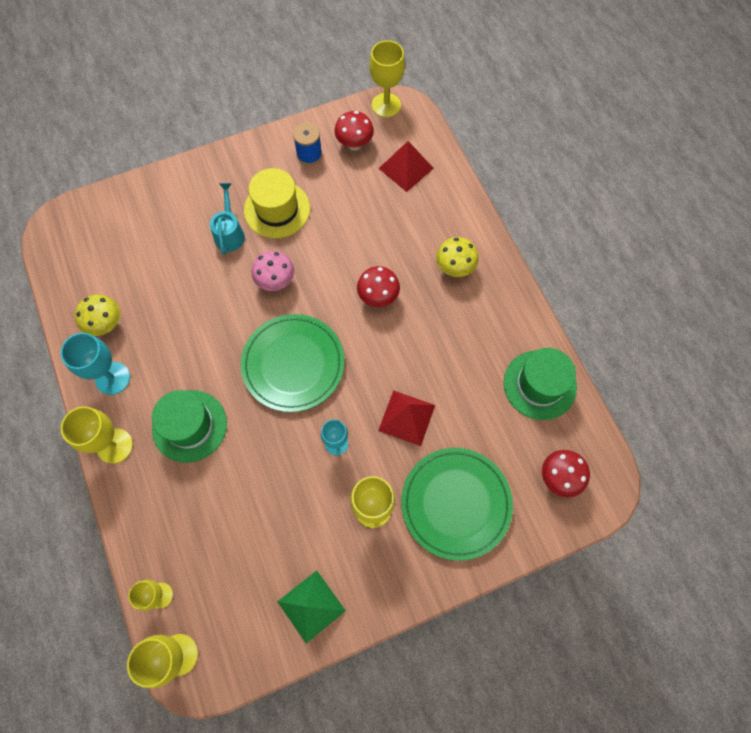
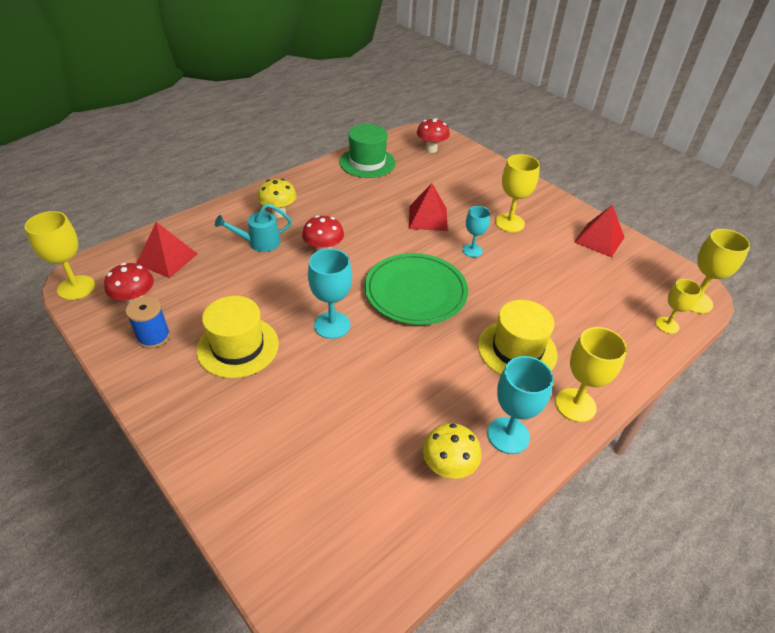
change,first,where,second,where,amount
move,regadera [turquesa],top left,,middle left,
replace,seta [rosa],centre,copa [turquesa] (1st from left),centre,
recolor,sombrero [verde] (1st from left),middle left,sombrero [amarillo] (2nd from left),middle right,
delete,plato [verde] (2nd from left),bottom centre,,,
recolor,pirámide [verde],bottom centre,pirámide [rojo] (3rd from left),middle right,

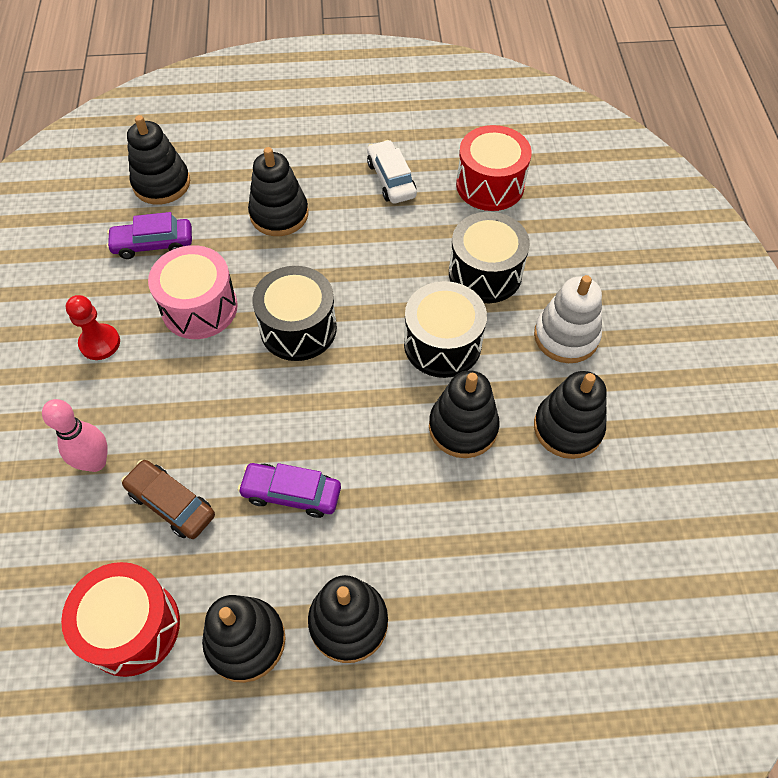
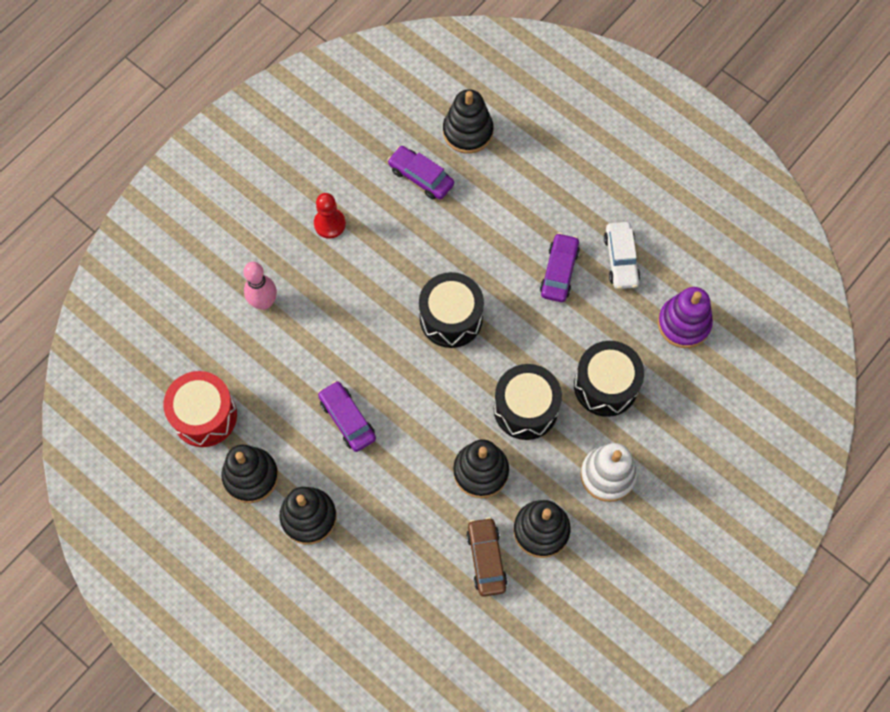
change,first,where,second,where,amount
replace,tambor [rojo] (2nd from left),top centre,juguete apilable [morado],middle right,
rotate,coche [blanco],top centre,,middle right,150 degrees clockwise
delete,juguete apilable [negro] (3rd from left),top centre,,,
delete,tambor [rosa],middle left,,,
move,coche [marrón],middle left,,bottom centre,
insert,,,coche [morado] (3rd from left),centre,

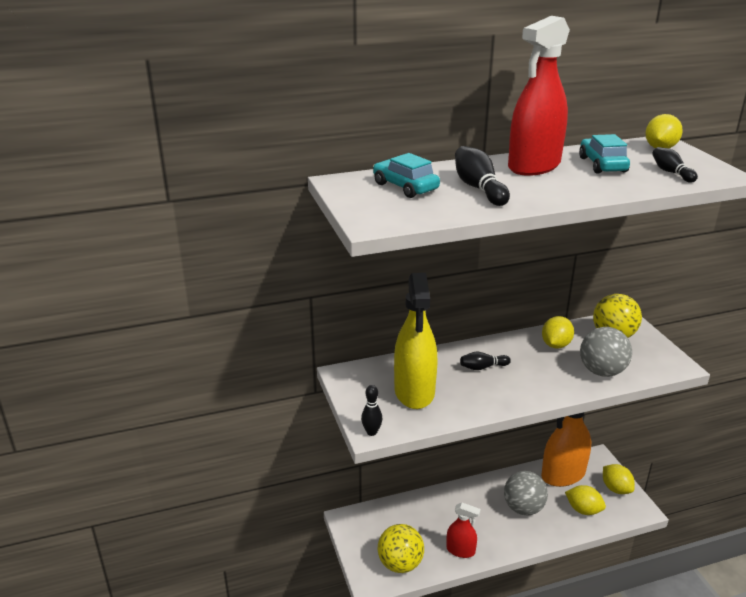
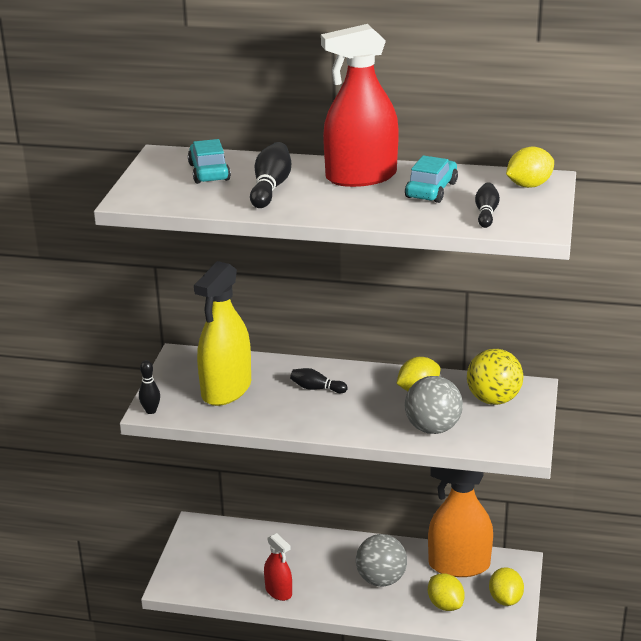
change,first,where,second,where,amount
delete,pelota [amarillo] (1st from left),bottom centre,,,

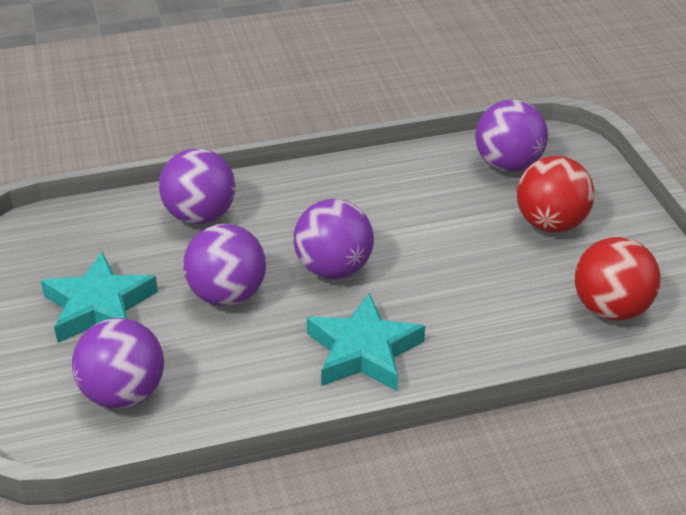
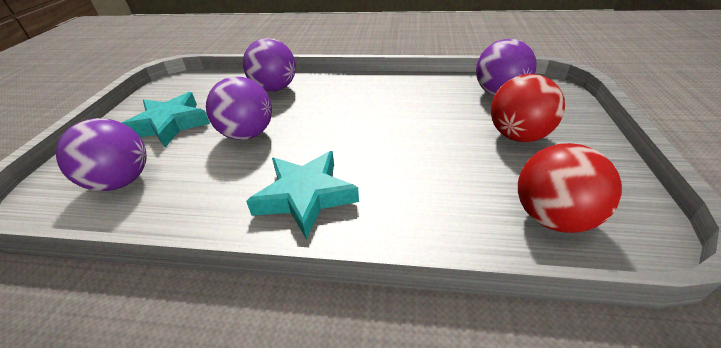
change,first,where,second,where,amount
delete,pelota [morado] (4th from left),centre,,,

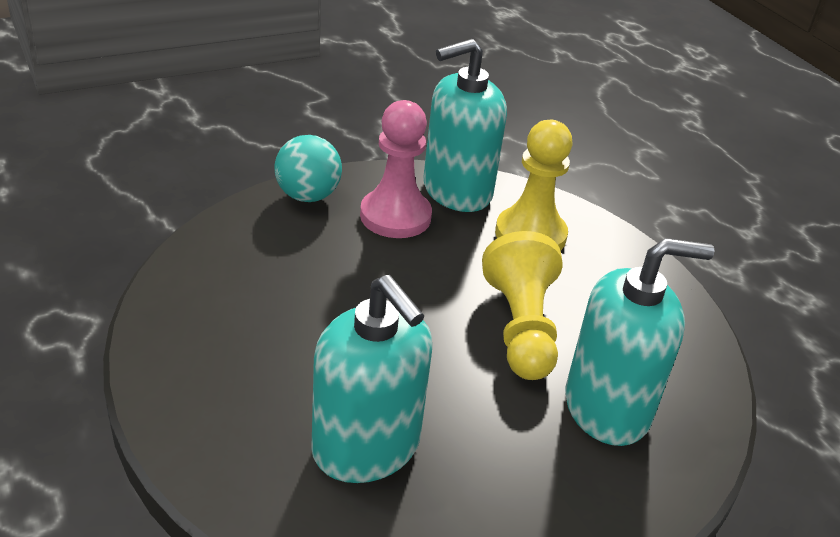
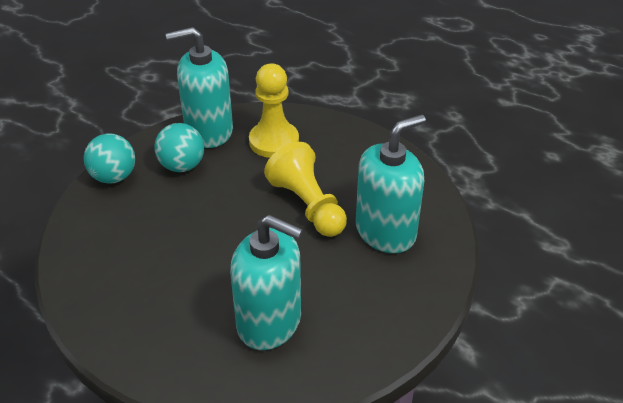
change,first,where,second,where,amount
rotate,dispensador de jabón [turquesa] (2nd from left in the first image),top centre,dispensador de jabón [turquesa] (1st from left),top left,45 degrees clockwise
replace,peón [rosa],top centre,pelota [turquesa] (2nd from left),middle left,

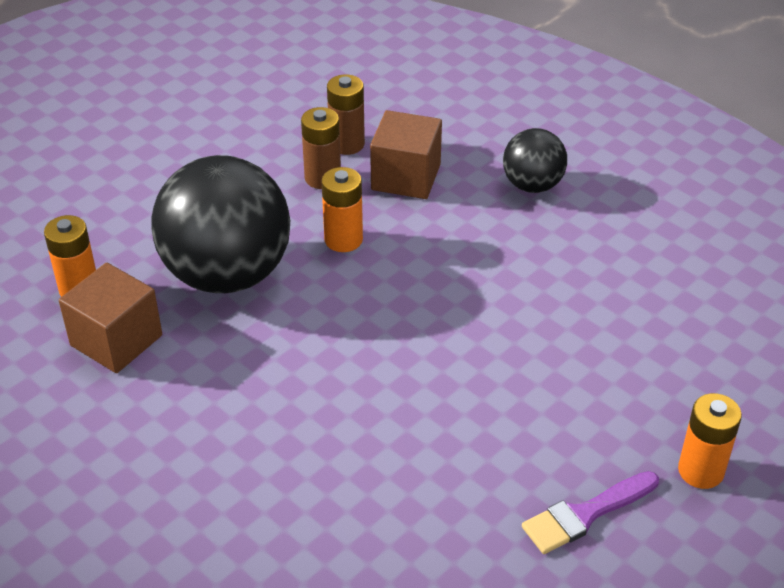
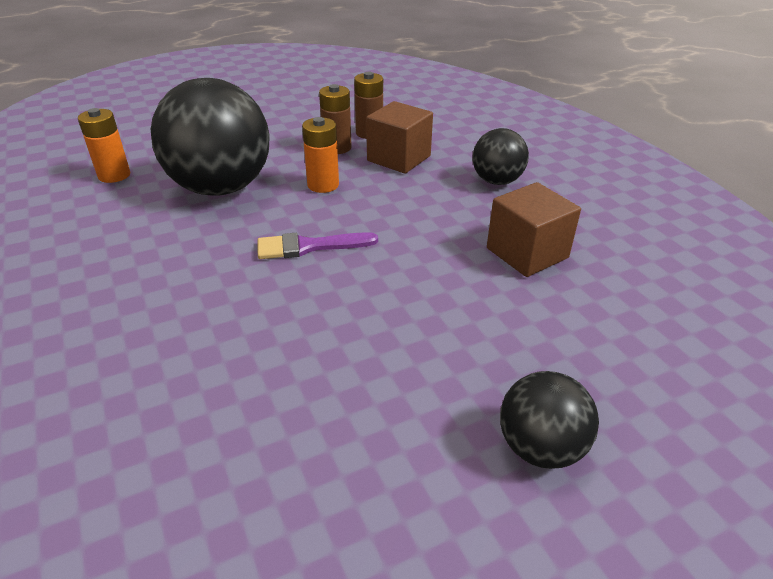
change,first,where,second,where,amount
move,cubo [marrón] (1st from left in the first image),middle left,cubo [marrón] (2nd from left),middle right,
replace,pila [naranja] (3rd from left),bottom right,pelota [negro] (3rd from left),bottom right,
move,pincel [morado],bottom right,,centre,

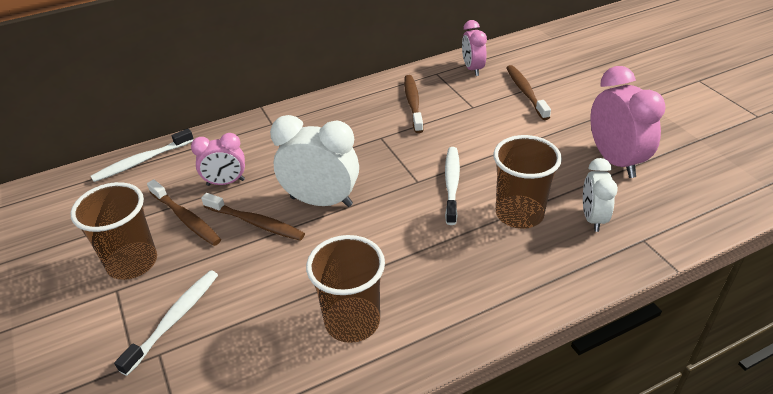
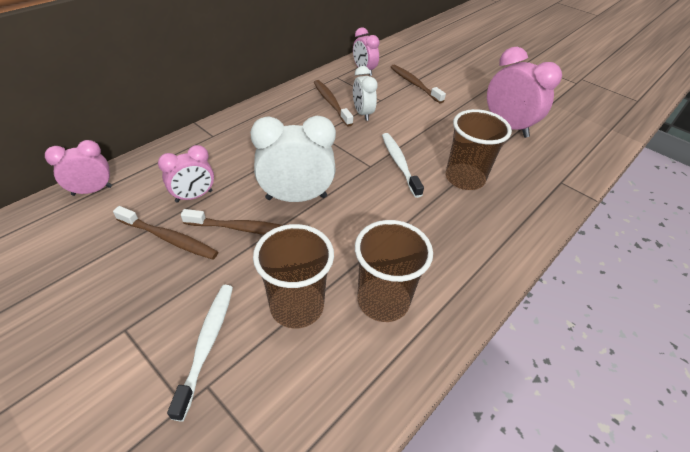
change,first,where,second,where,amount
replace,cepillo de dientes [blanco] (1st from left),middle left,despertador [rosa] (1st from left),middle left,
move,despertador [blanco] (2nd from left),middle right,,top centre,
move,vaso [marrón] (1st from left),middle left,,centre,

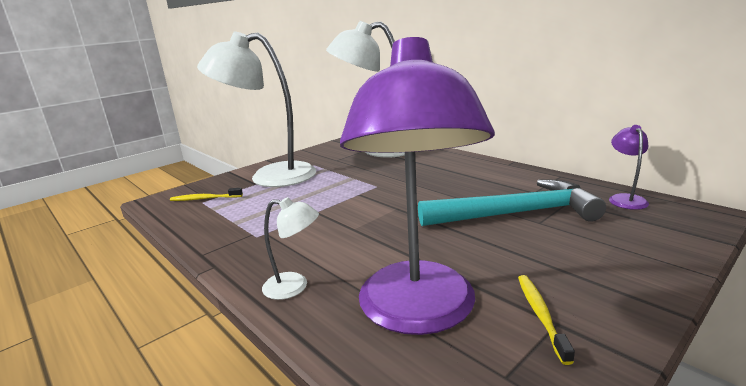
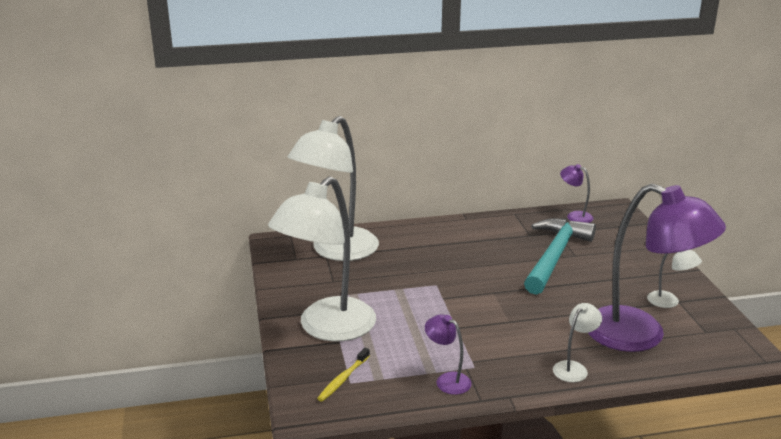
change,first,where,second,where,amount
replace,cepillo de dientes [amarillo] (2nd from left),bottom right,lámpara [blanco] (4th from left),middle right,
insert,,,lámpara [morado] (1st from left),bottom centre,

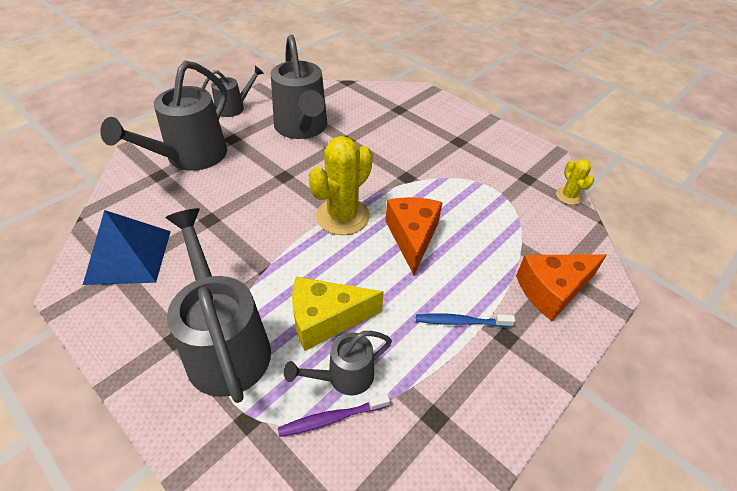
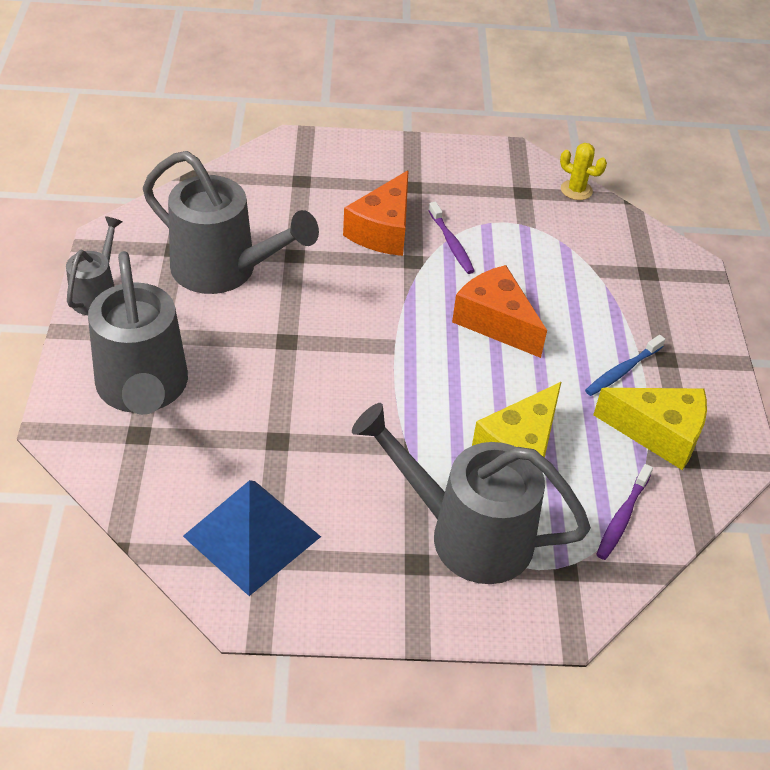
change,first,where,second,where,amount
delete,cactus [amarillo] (1st from left),centre,,,
move,queso [naranja] (2nd from left in the first image),middle right,queso [naranja] (1st from left),top centre,
delete,regadera [gris] (5th from left),bottom centre,,,
insert,,,cepillo de dientes [morado] (1st from left),top centre,
insert,,,queso [amarillo] (2nd from left),middle right,

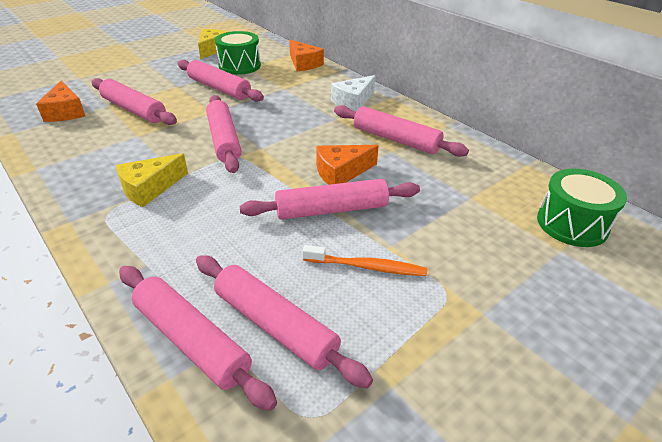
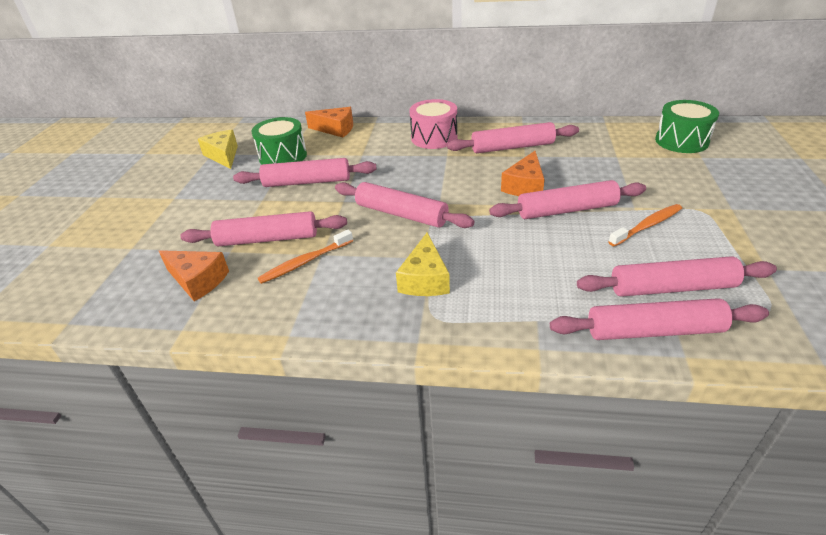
change,first,where,second,where,amount
replace,queso [blanco],top centre,tambor [rosa],top centre,
rotate,rodillo [rosa] (6th from left in the first image),centre,rodillo [rosa] (5th from left),middle right,45 degrees clockwise
insert,,,cepillo de dientes [naranja] (1st from left),centre,

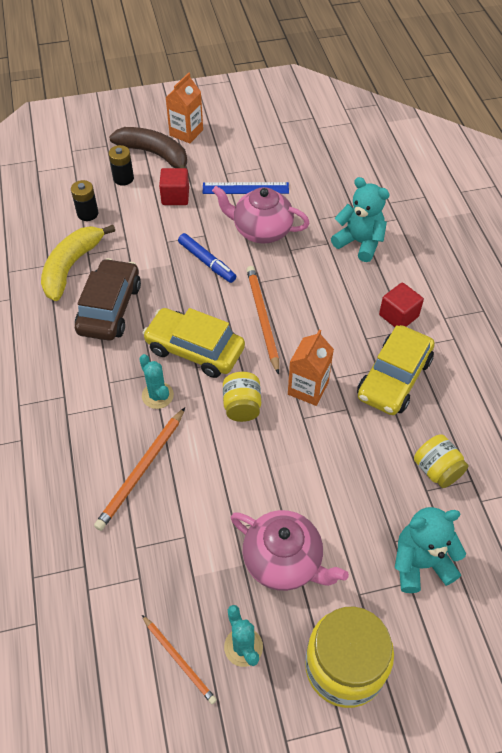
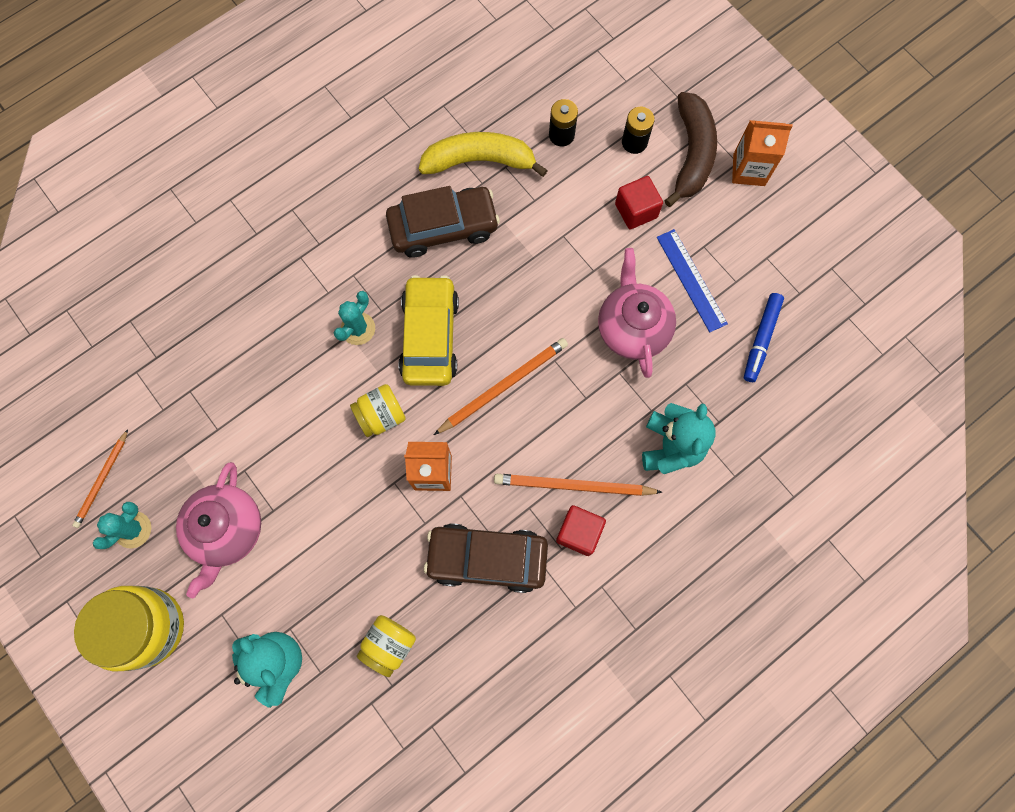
change,first,where,second,where,amount
move,rotulador [azul],centre,,middle right,
recolor,coche [amarillo] (2nd from left),middle right,coche [marrón] (2nd from left),bottom centre,
move,lápiz [naranja] (1st from left in the first image),middle left,lápiz [naranja] (3rd from left),centre,

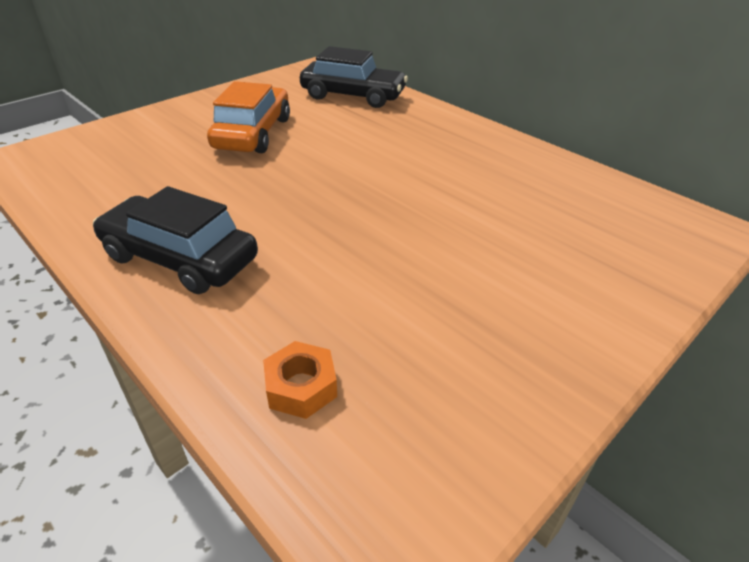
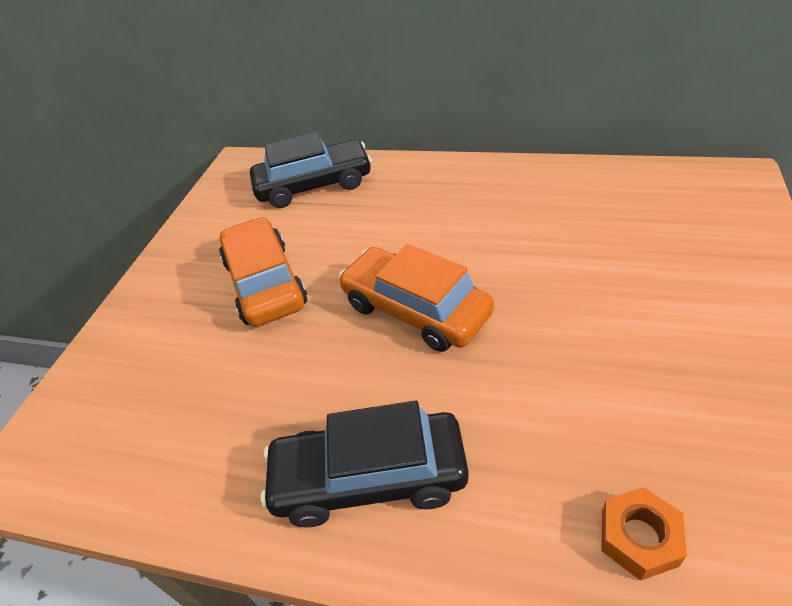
change,first,where,second,where,amount
insert,,,coche [naranja] (2nd from left),centre,

